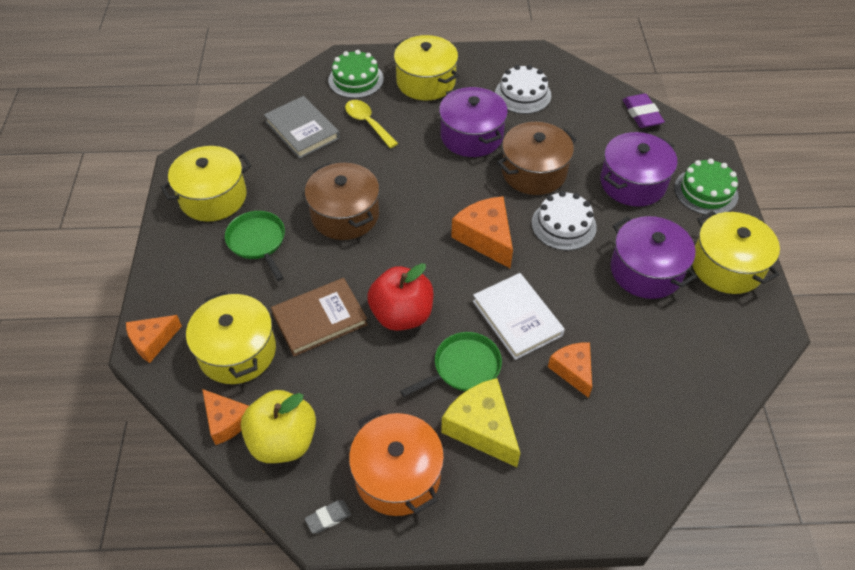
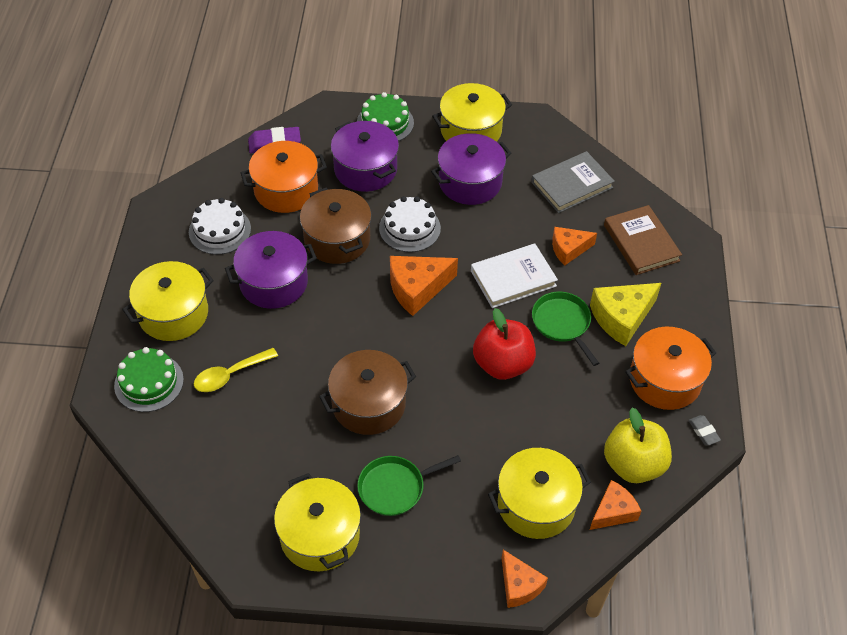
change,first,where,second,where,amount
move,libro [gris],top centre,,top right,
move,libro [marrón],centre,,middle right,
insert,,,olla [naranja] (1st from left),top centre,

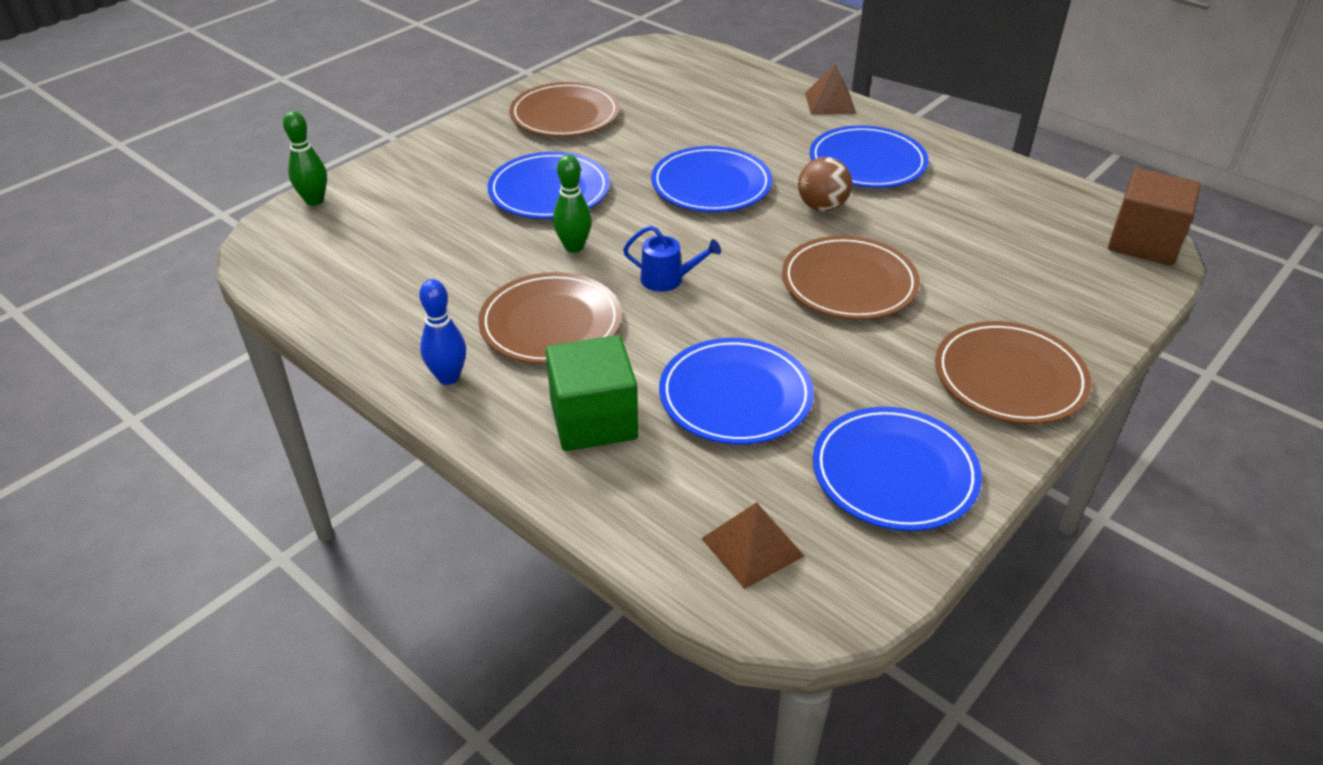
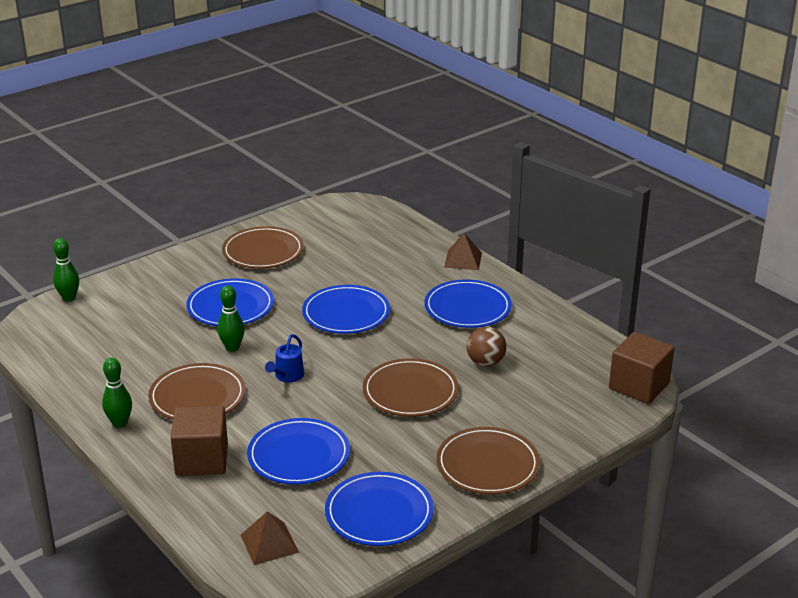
change,first,where,second,where,amount
move,pelota [marrón],top centre,,centre,
rotate,regadera [azul],centre,,centre,90 degrees clockwise
recolor,bolo [azul],centre,bolo [verde] (2nd from left),middle left,
recolor,cubo [verde],centre,cubo [marrón] (1st from left),bottom left,

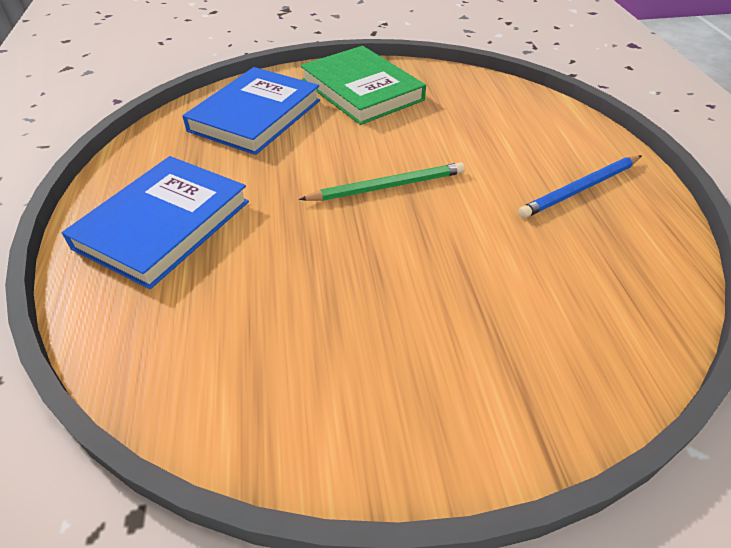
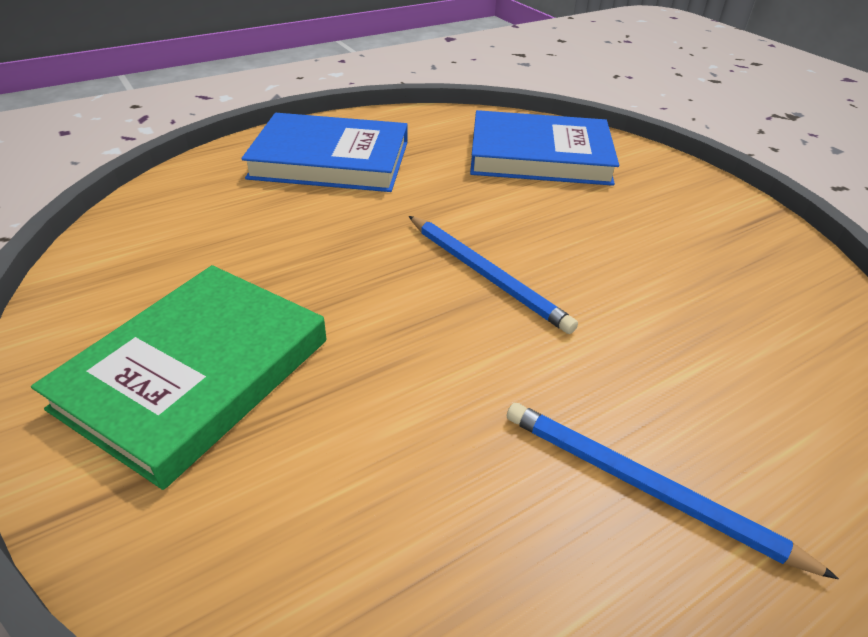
change,first,where,second,where,amount
move,libro [verde],top centre,,middle left,
recolor,lápiz [verde],top centre,lápiz [azul] (1st from left),centre,

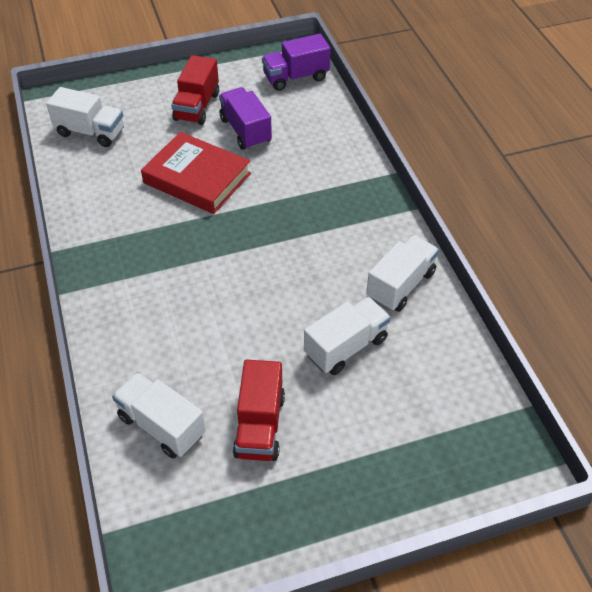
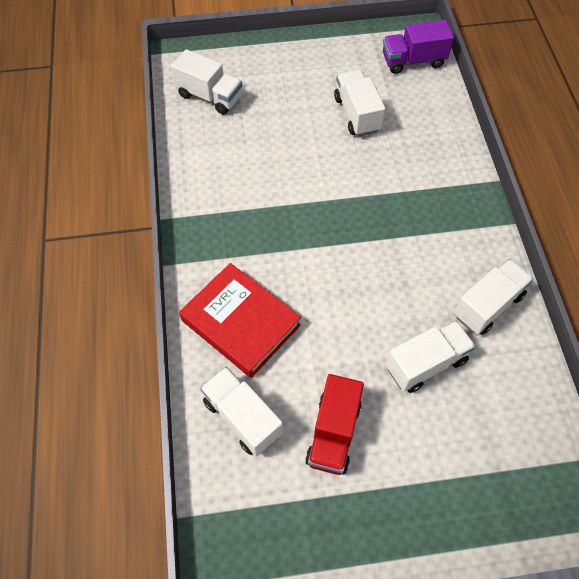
change,first,where,second,where,amount
delete,camión [rojo] (1st from left),top left,,,
recolor,camión [morado] (1st from left),top centre,camión [blanco] (3rd from left),top centre,
move,libro [rojo],top left,,centre,

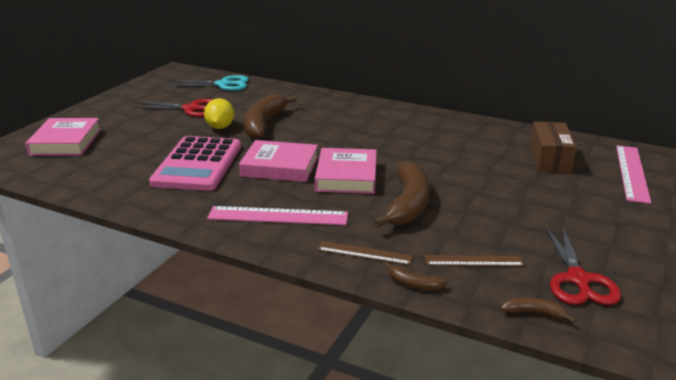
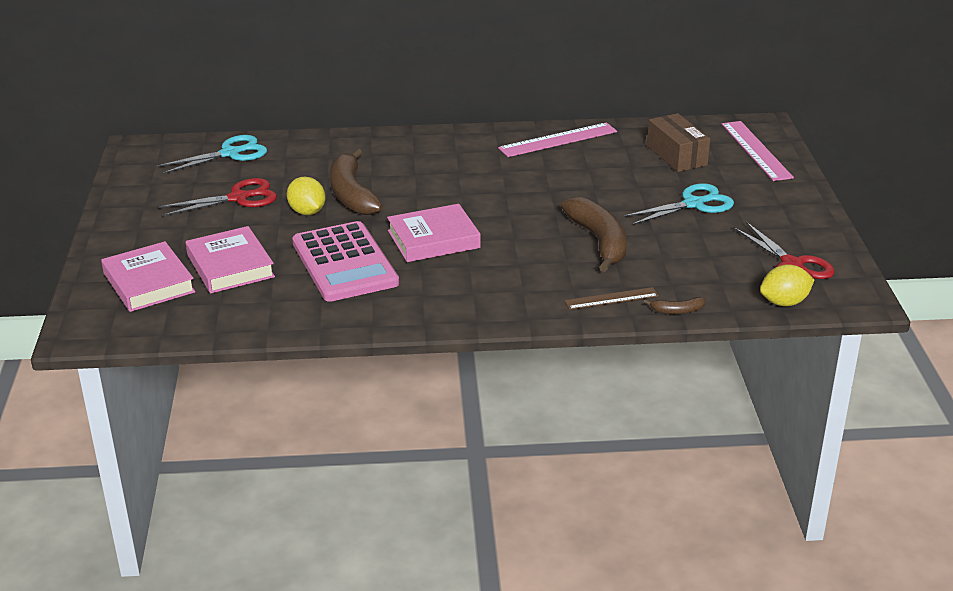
change,first,where,second,where,amount
move,libro [rosa] (3rd from left in the first image),centre,libro [rosa] (2nd from left),middle left,
move,regla [rosa] (1st from left),centre,,top centre,
delete,regla [marrón] (2nd from left),bottom right,,,
replace,plátano [marrón] (4th from left),bottom right,limón [amarillo] (2nd from left),middle right,
insert,,,tijeras [turquesa] (2nd from left),middle right,

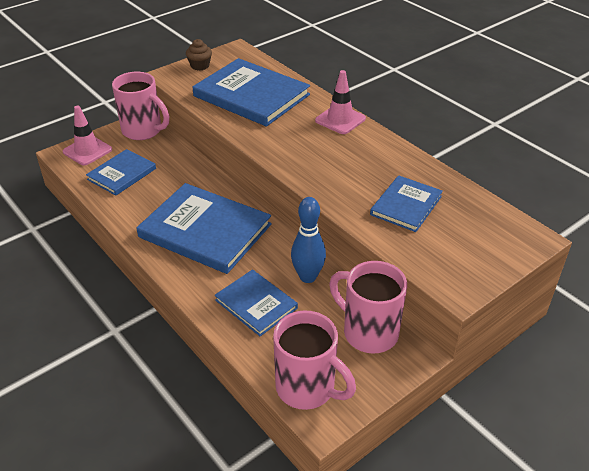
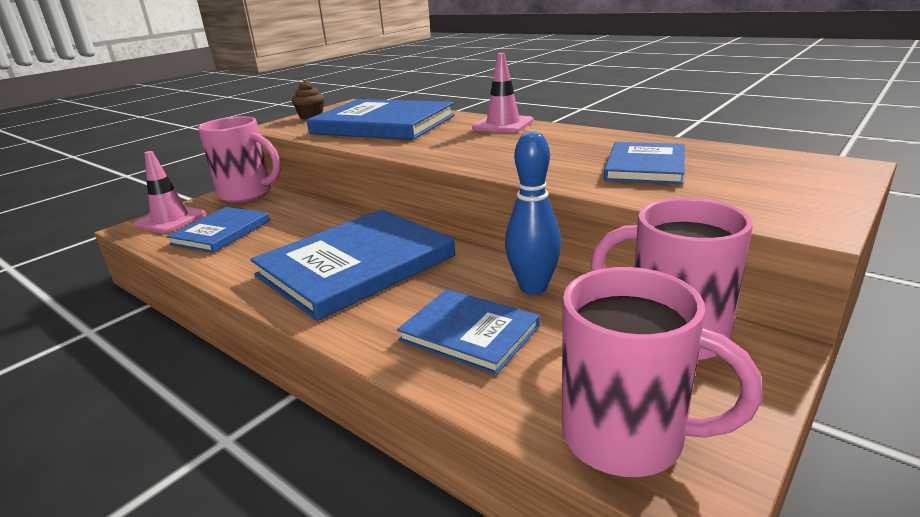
change,first,where,second,where,amount
rotate,libro [azul] (2nd from left),centre,,centre,60 degrees counterclockwise

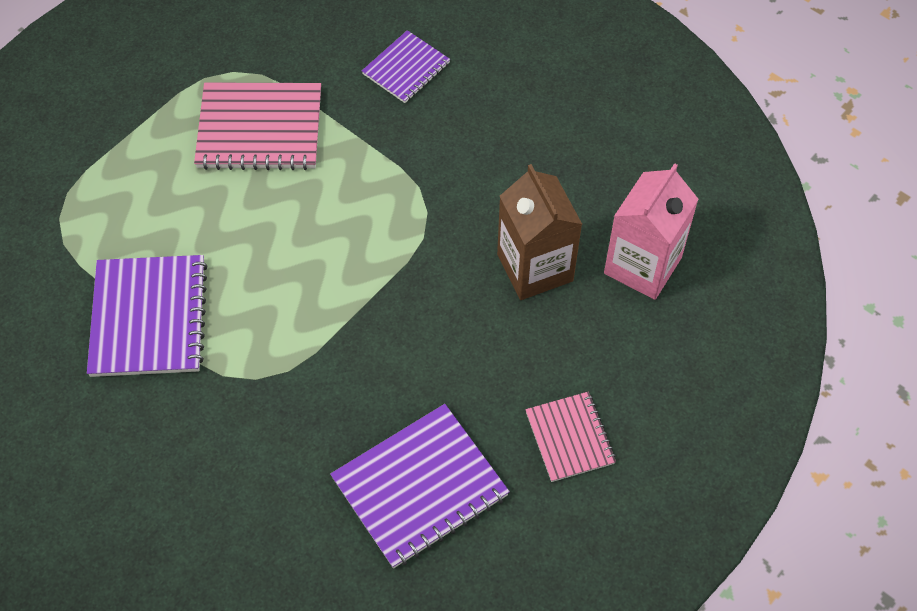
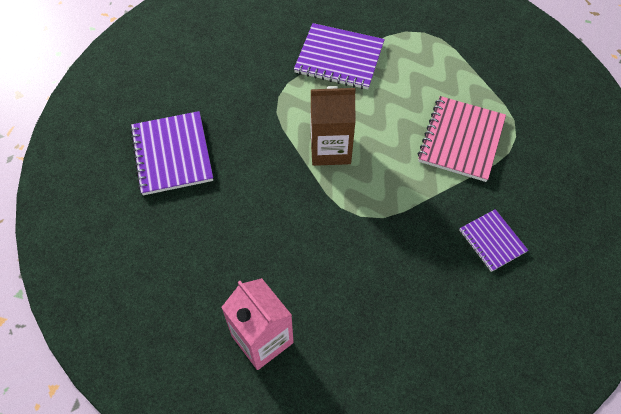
change,first,where,second,where,amount
move,cartón de leche [marrón],centre,,top centre,
delete,cuaderno [rosa] (2nd from left),bottom centre,,,

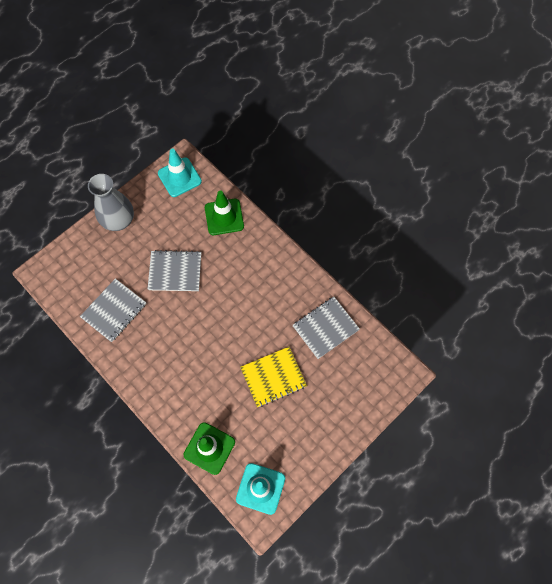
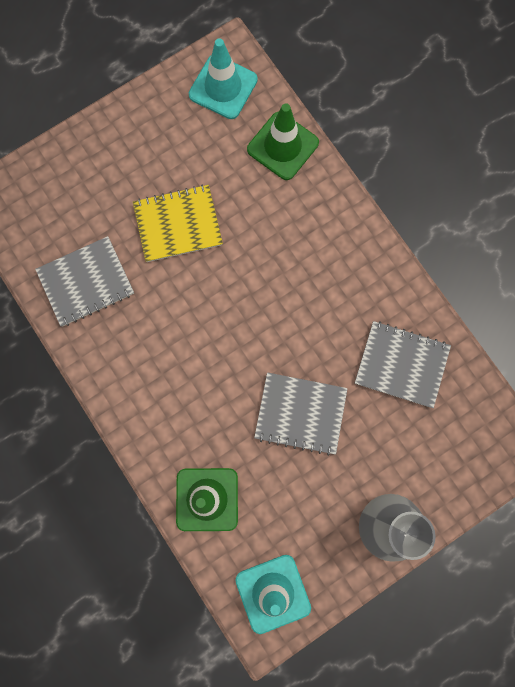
change,first,where,second,where,amount
rotate,cuaderno [gris] (1st from left in the first image),middle left,cuaderno [gris] (3rd from left),middle right,60 degrees clockwise

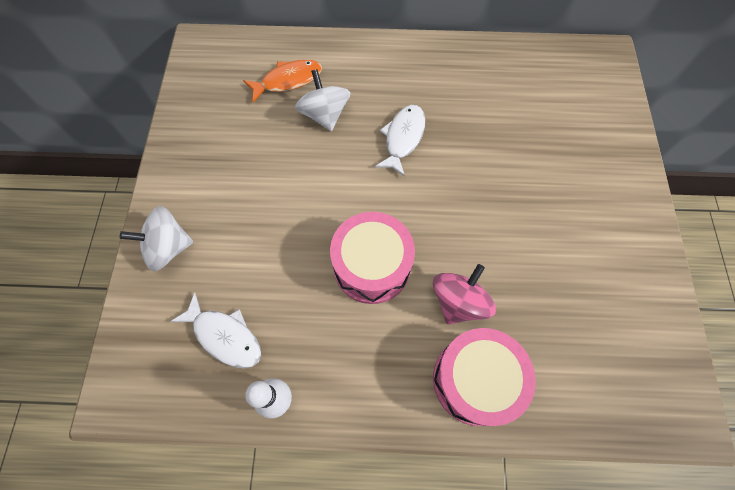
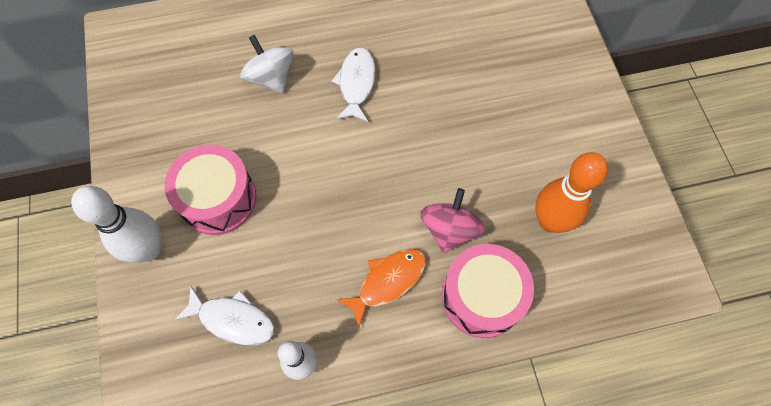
change,first,where,second,where,amount
move,pez [naranja],top centre,,bottom centre,
replace,peonza [blanco] (1st from left),middle left,bolo [blanco] (1st from left),middle left,
move,tambor [rosa] (1st from left),centre,,middle left,
insert,,,bolo [naranja],middle right,

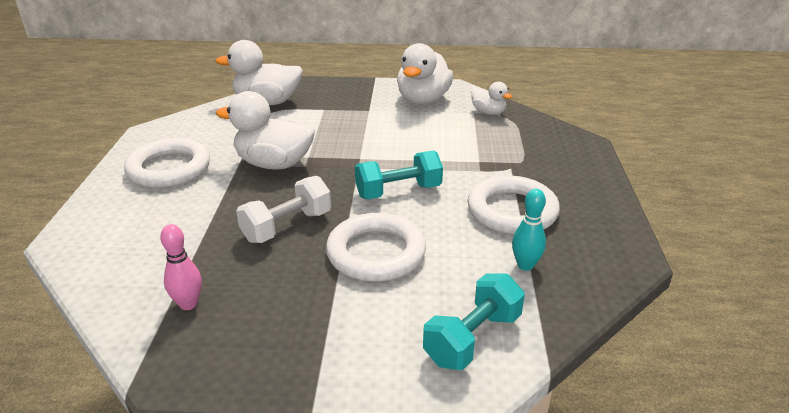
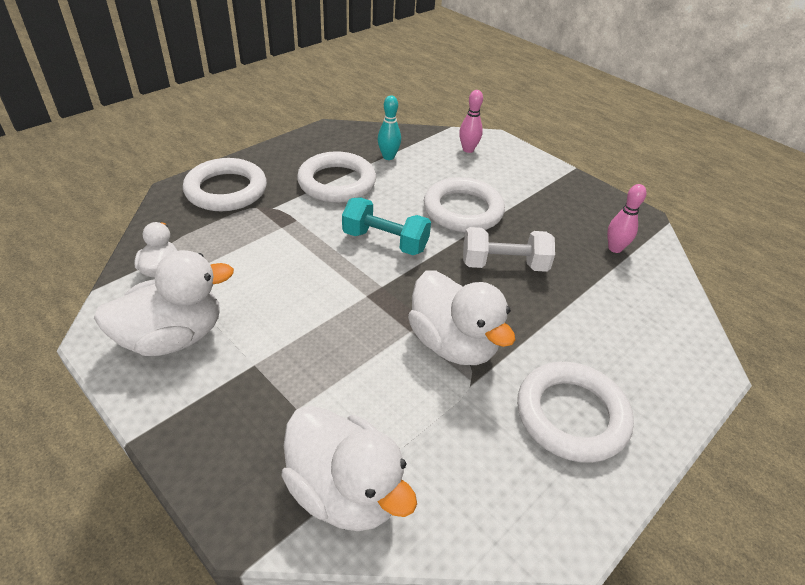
change,first,where,second,where,amount
replace,mancuerna [turquesa] (2nd from left),bottom centre,bolo [rosa] (1st from left),top centre,
insert,,,anillo [blanco] (1st from left),top left,

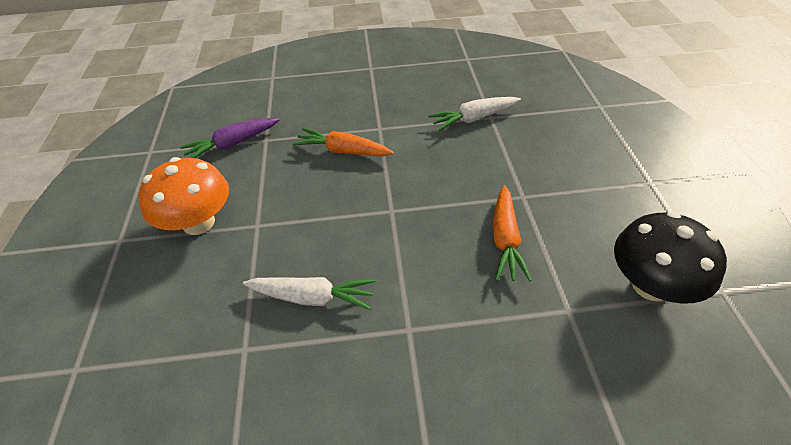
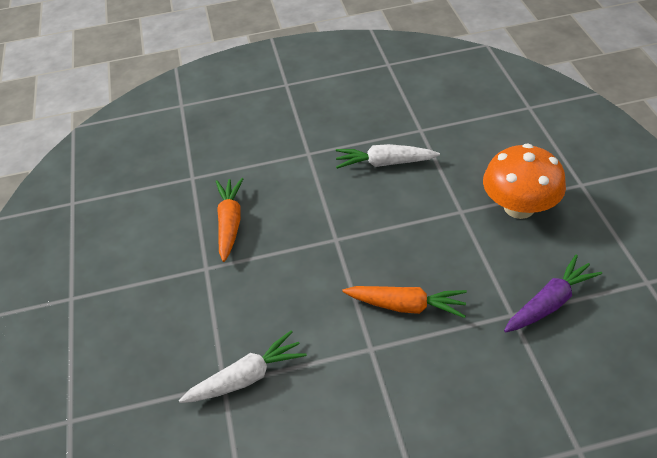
change,first,where,second,where,amount
delete,seta [negro],middle right,,,

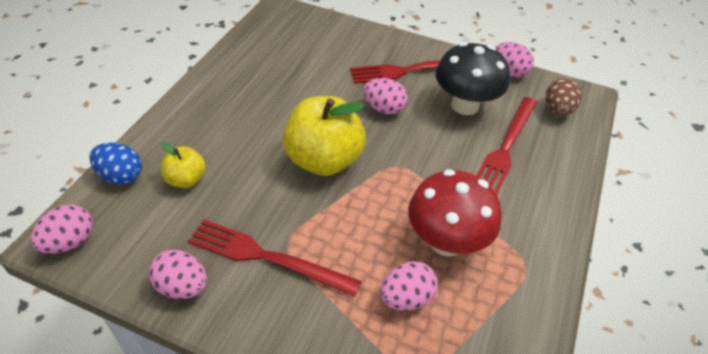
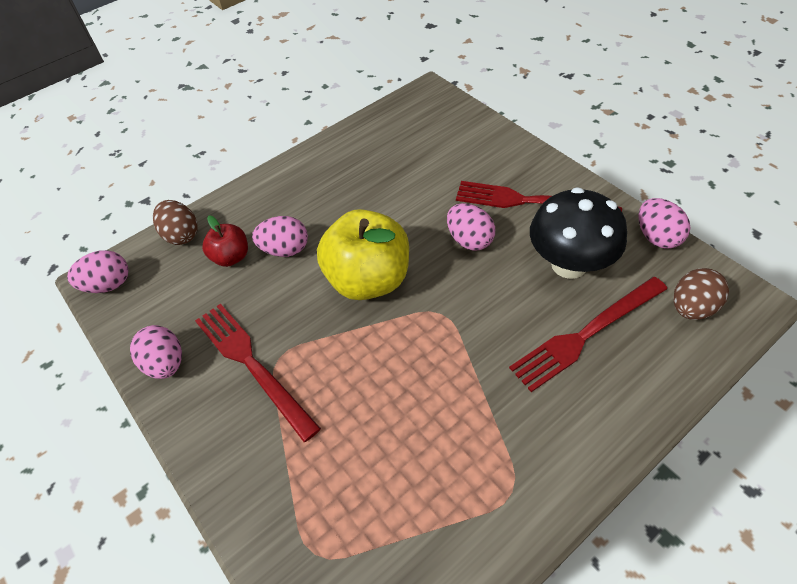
change,first,where,second,where,amount
recolor,manzana [amarillo] (1st from left),middle left,manzana [rojo],middle left,
recolor,huevo [azul],middle left,huevo [marrón] (1st from left),middle left,
delete,seta [rojo],centre,,,
move,huevo [rosa] (4th from left in the first image),bottom centre,huevo [rosa] (3rd from left),centre,

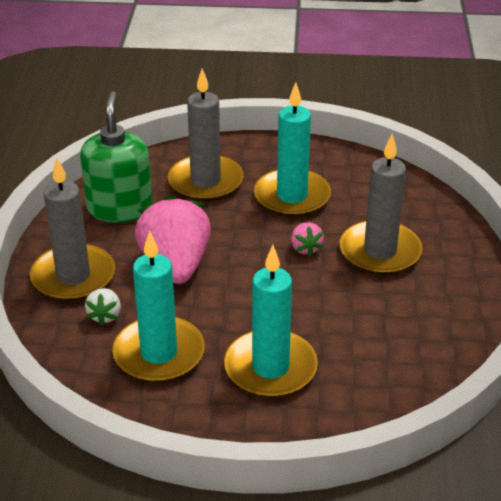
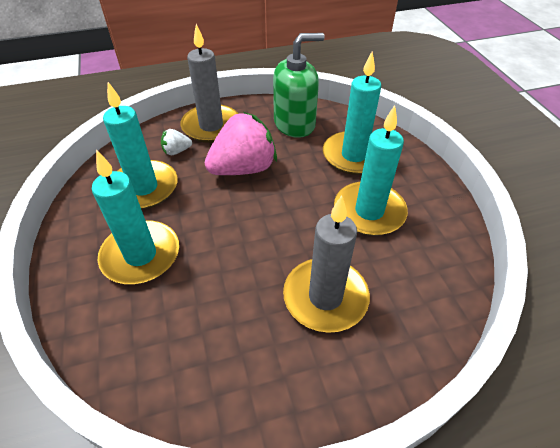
change,first,where,second,where,amount
recolor,vela [gris] (2nd from left),top centre,vela [turquesa] (3rd from left),top centre,
delete,fresa [rosa] (2nd from left),centre,,,

